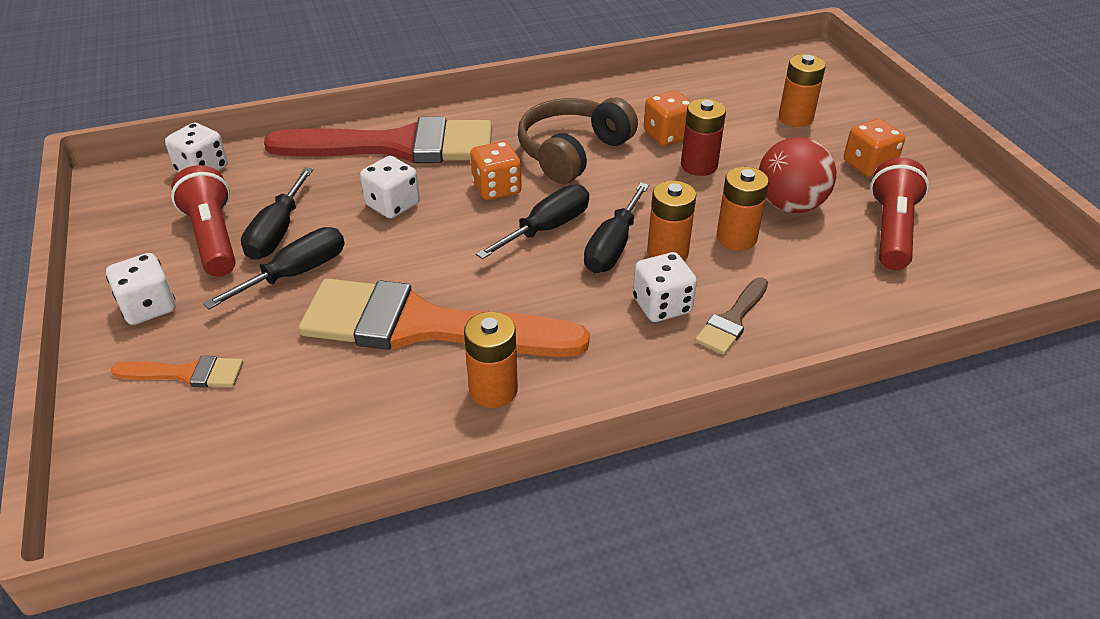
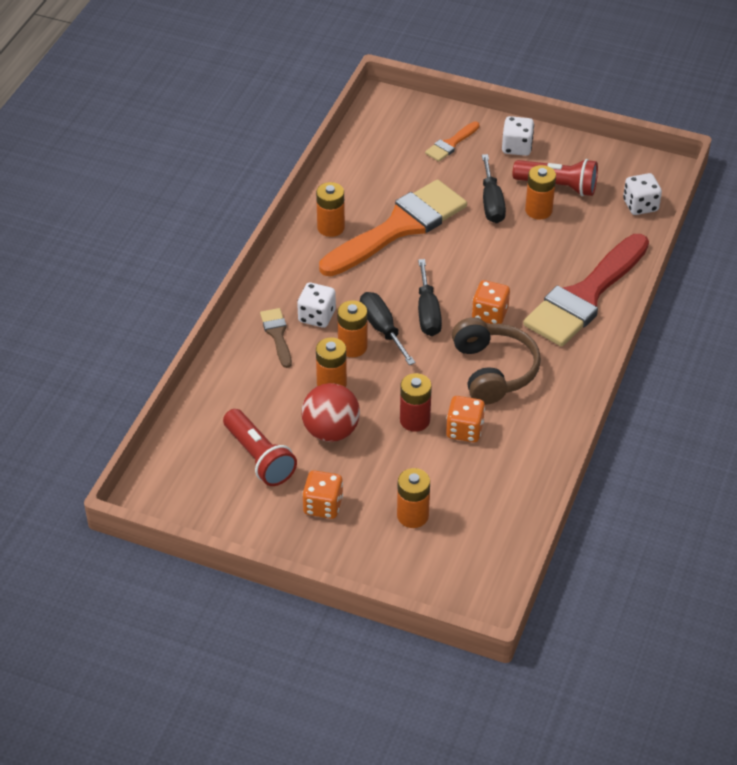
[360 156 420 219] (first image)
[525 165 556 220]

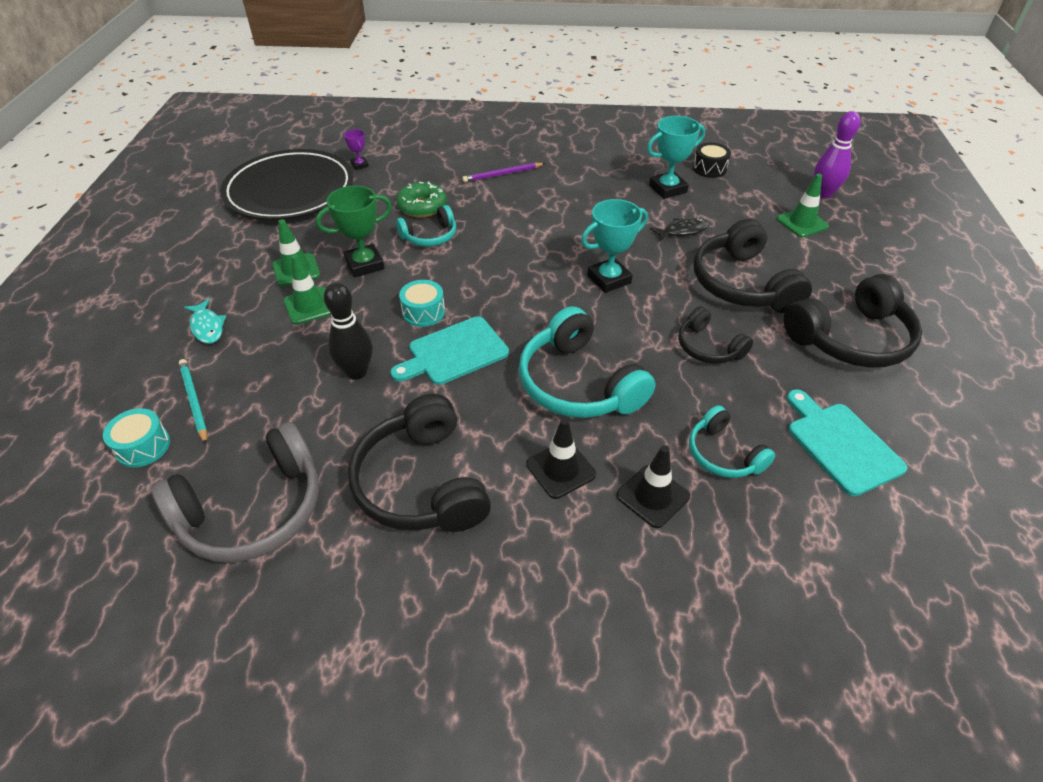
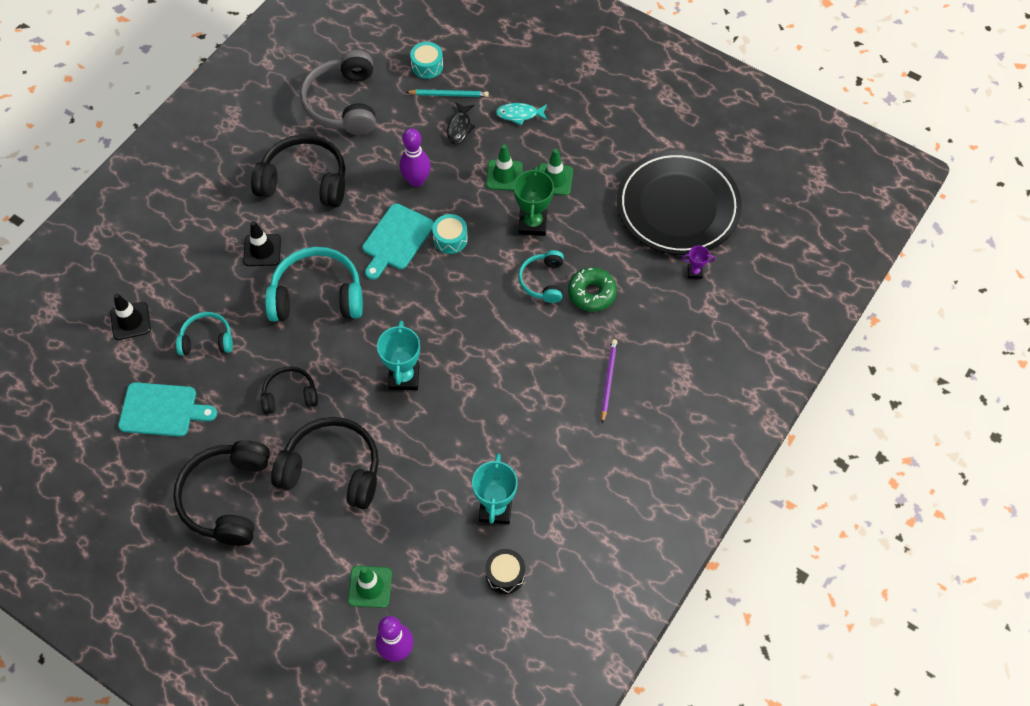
[447 102 475 144]
[400 128 431 187]
[363 203 434 280]
[110 293 151 340]

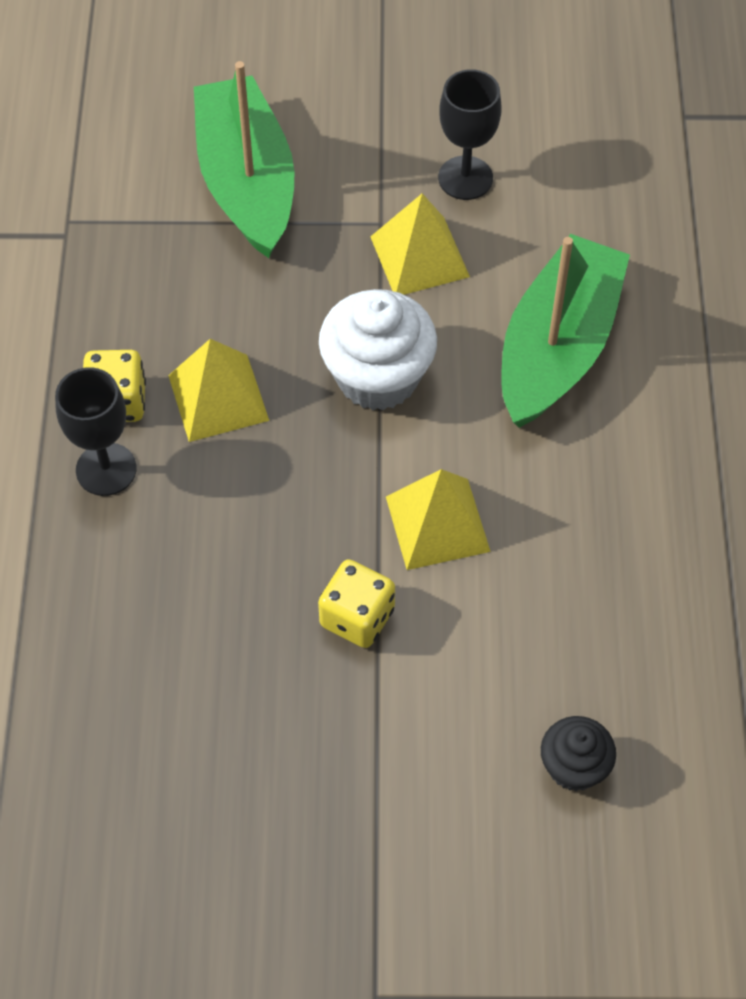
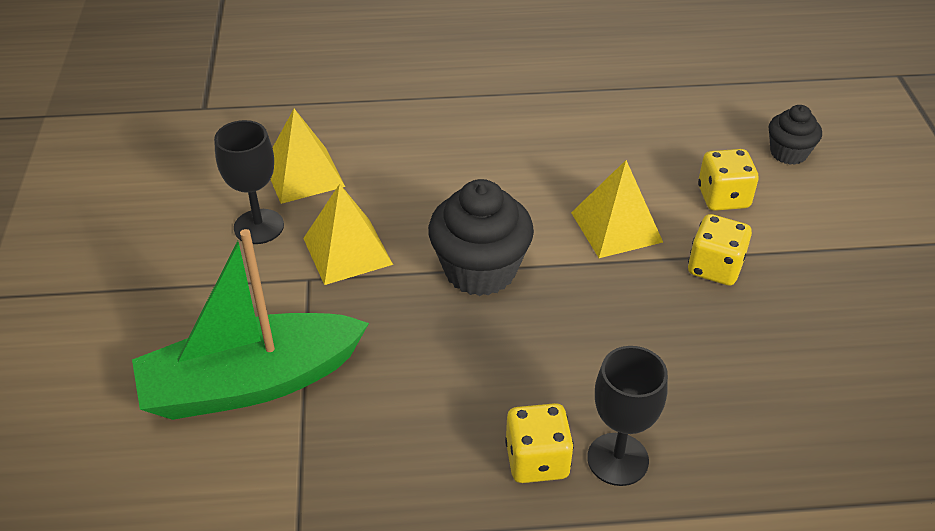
[502 234 630 428] (first image)
[428 179 534 296]
[270 109 345 204]
[698 149 759 211]

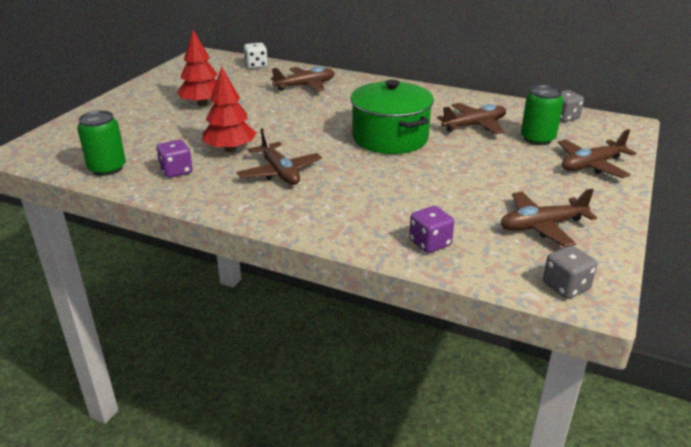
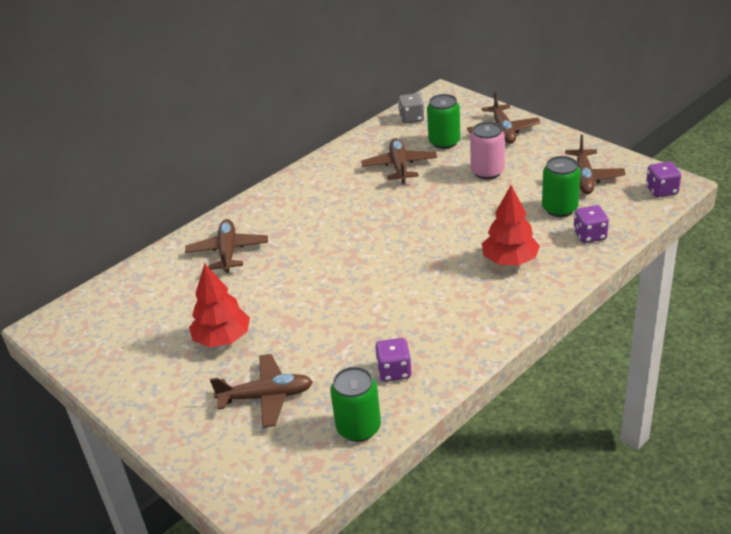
[244 43 268 68] (first image)
[482 185 540 265]
[350 80 434 154] (first image)
[210 354 313 428]
[646 162 681 197]
[470 122 505 179]
[542 156 581 217]

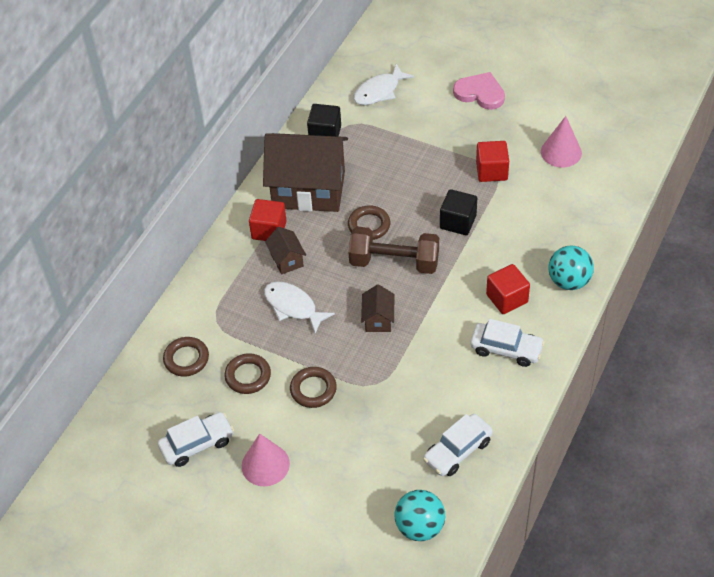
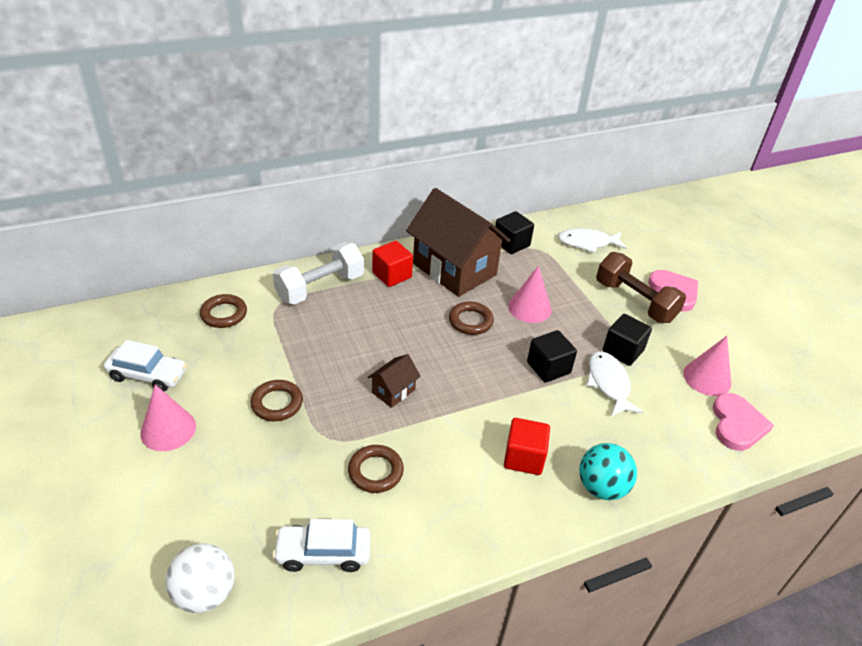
[602 314 652 366]
[265 227 306 275] (first image)
[596 252 686 323]
[587 351 644 417]
[470 319 545 367] (first image)
[348 445 404 493]
[165 543 235 613]
[273 242 364 304]
[508 265 552 323]
[713 393 774 451]

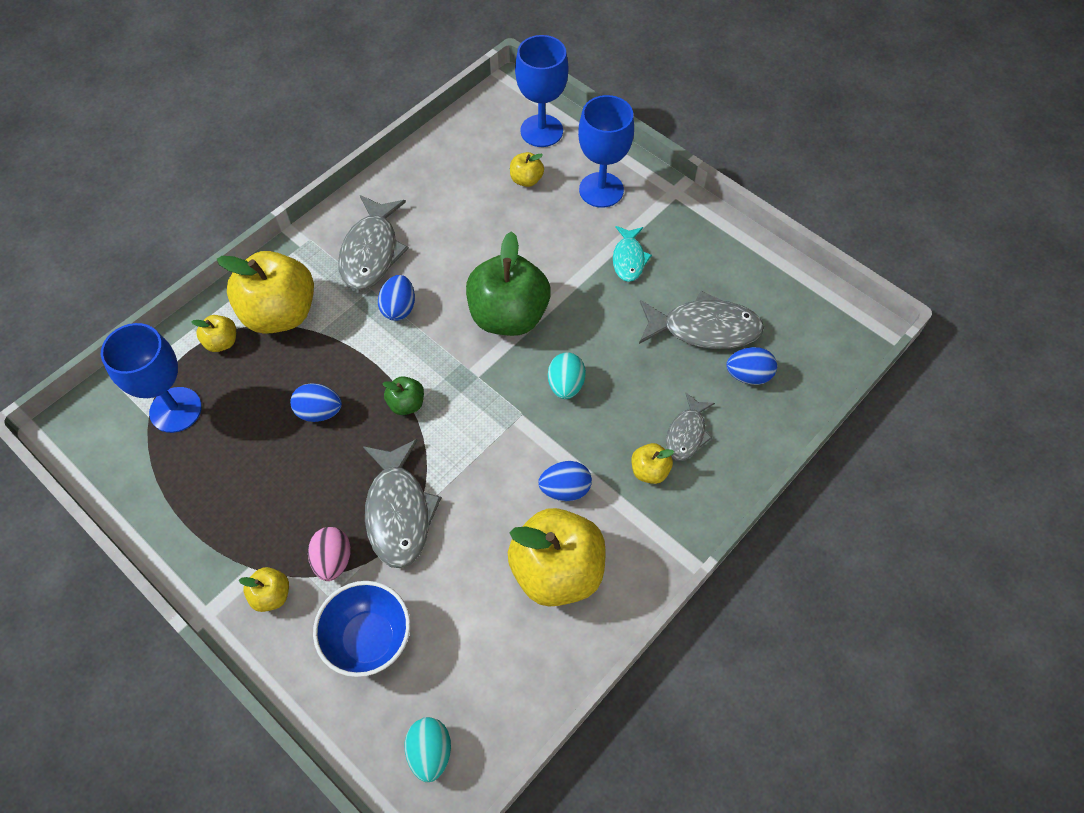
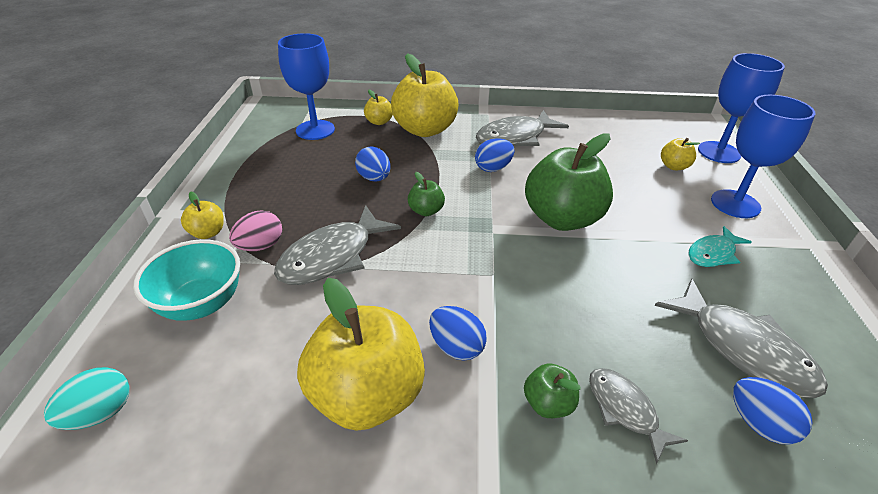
[548 352 586 399] (first image)
[589 368 688 464]
[524 363 581 418]
[133 239 240 321]

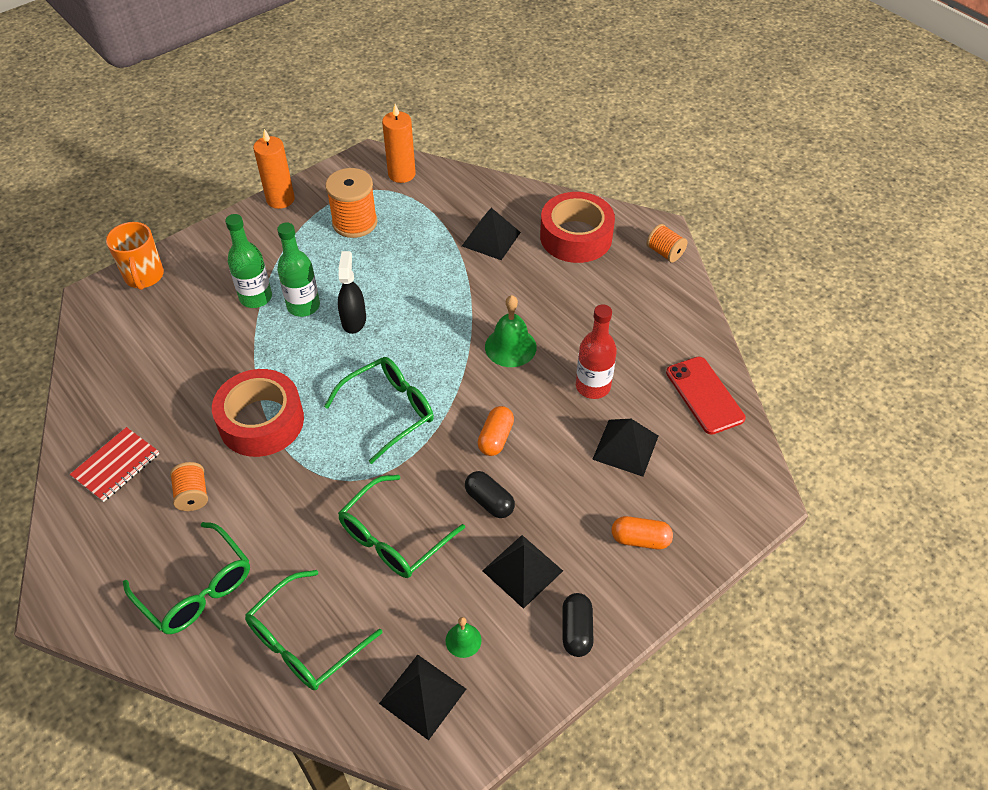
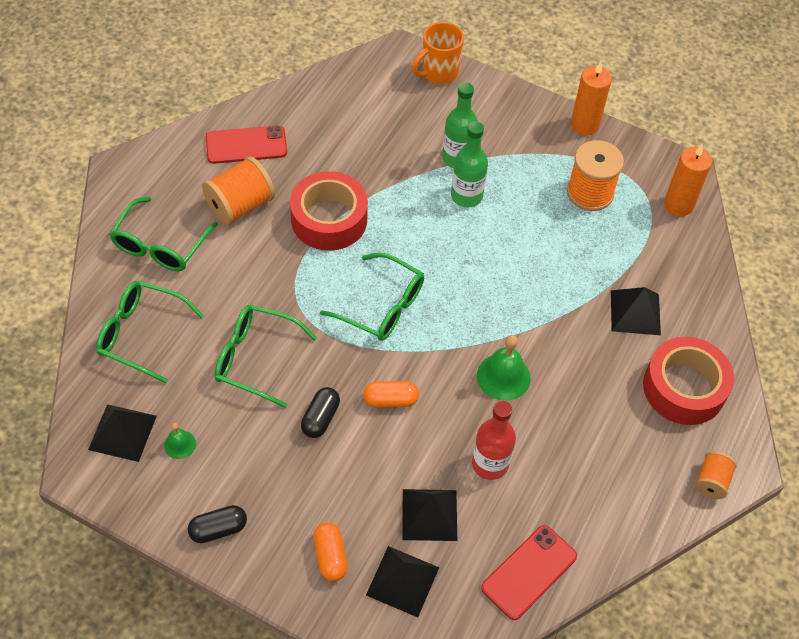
[338 251 366 334] (first image)
[206 125 287 164]
[202 157 275 225]
[366 546 439 617]

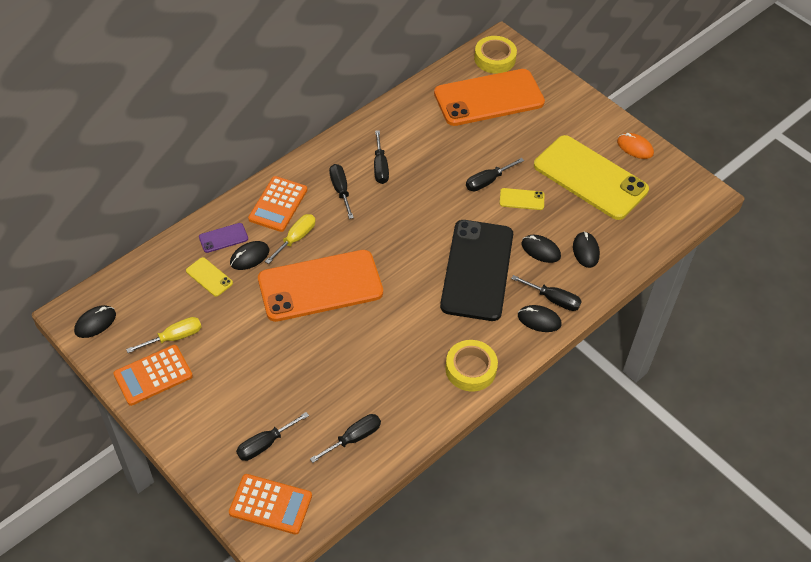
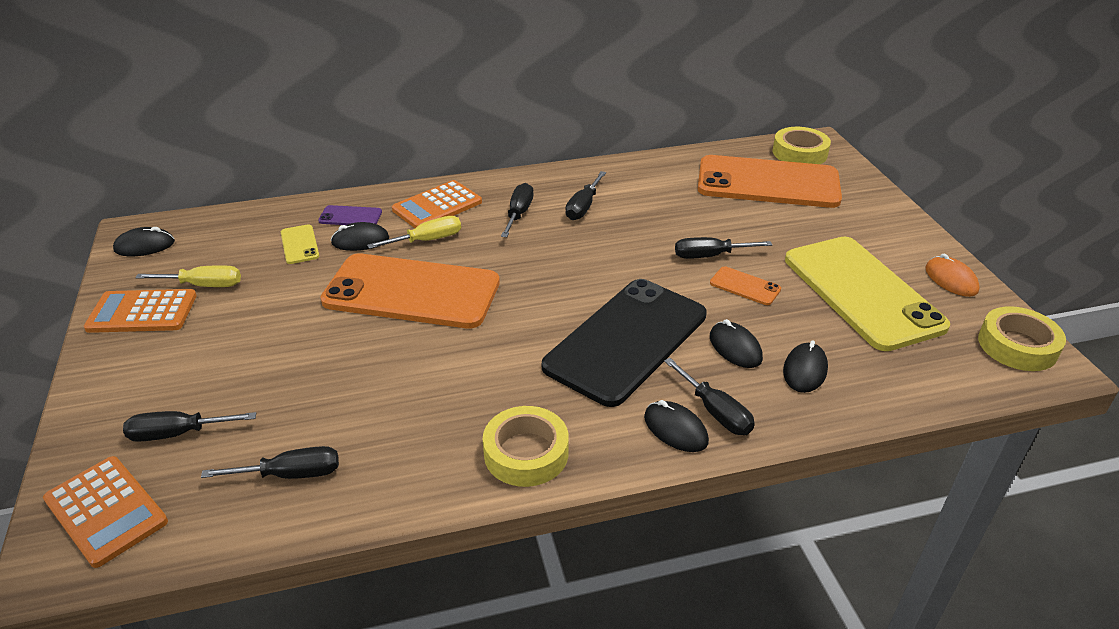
[710 266 781 305]
[978 306 1066 371]

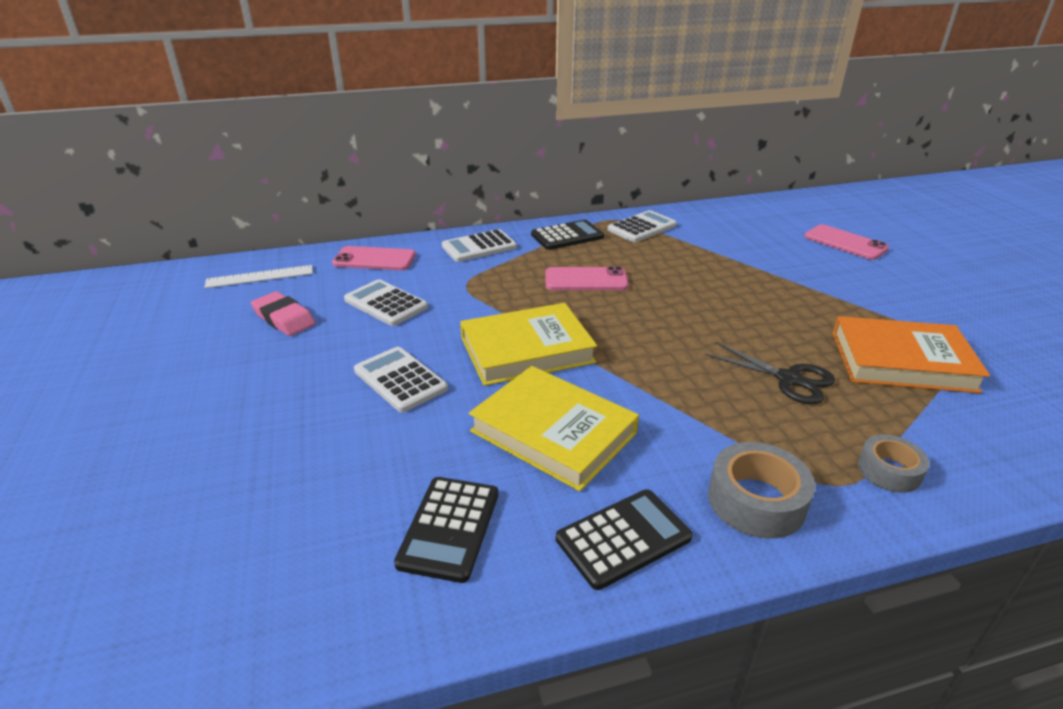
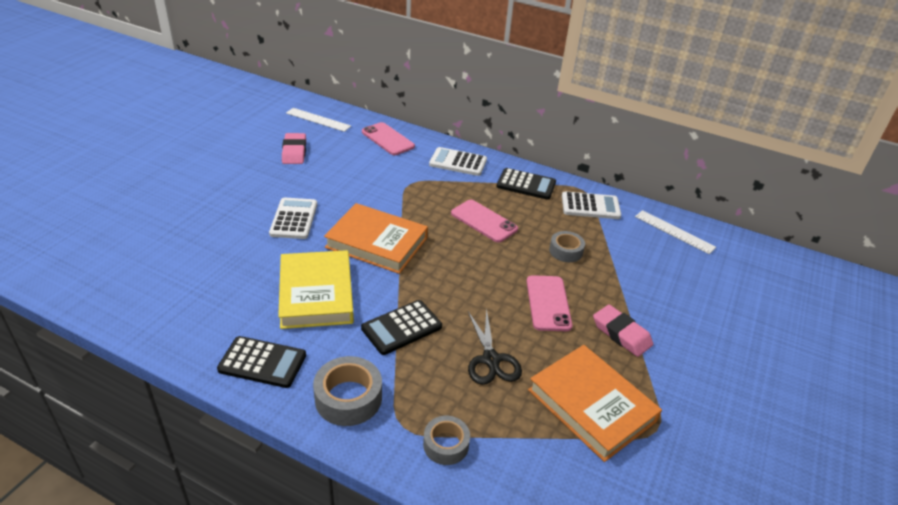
[527 275 572 331]
[344 279 428 326] (first image)
[324 203 428 274]
[361 300 442 355]
[635 210 716 254]
[549 231 585 262]
[593 305 653 357]

